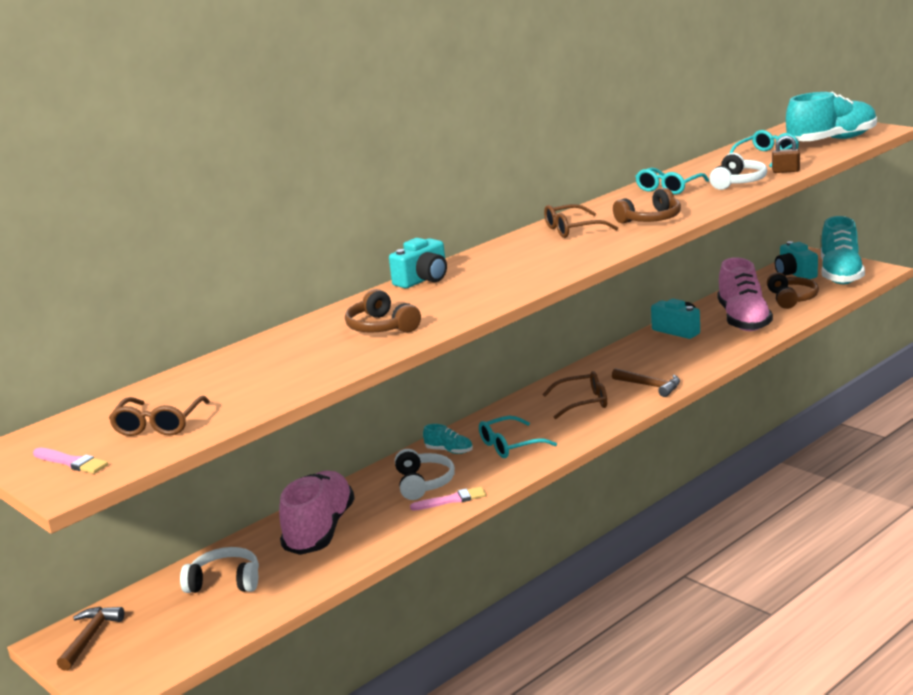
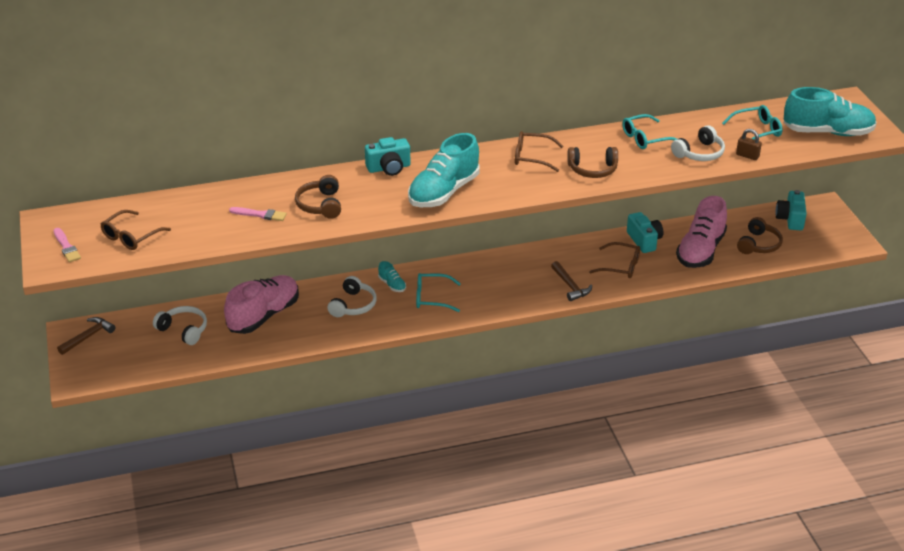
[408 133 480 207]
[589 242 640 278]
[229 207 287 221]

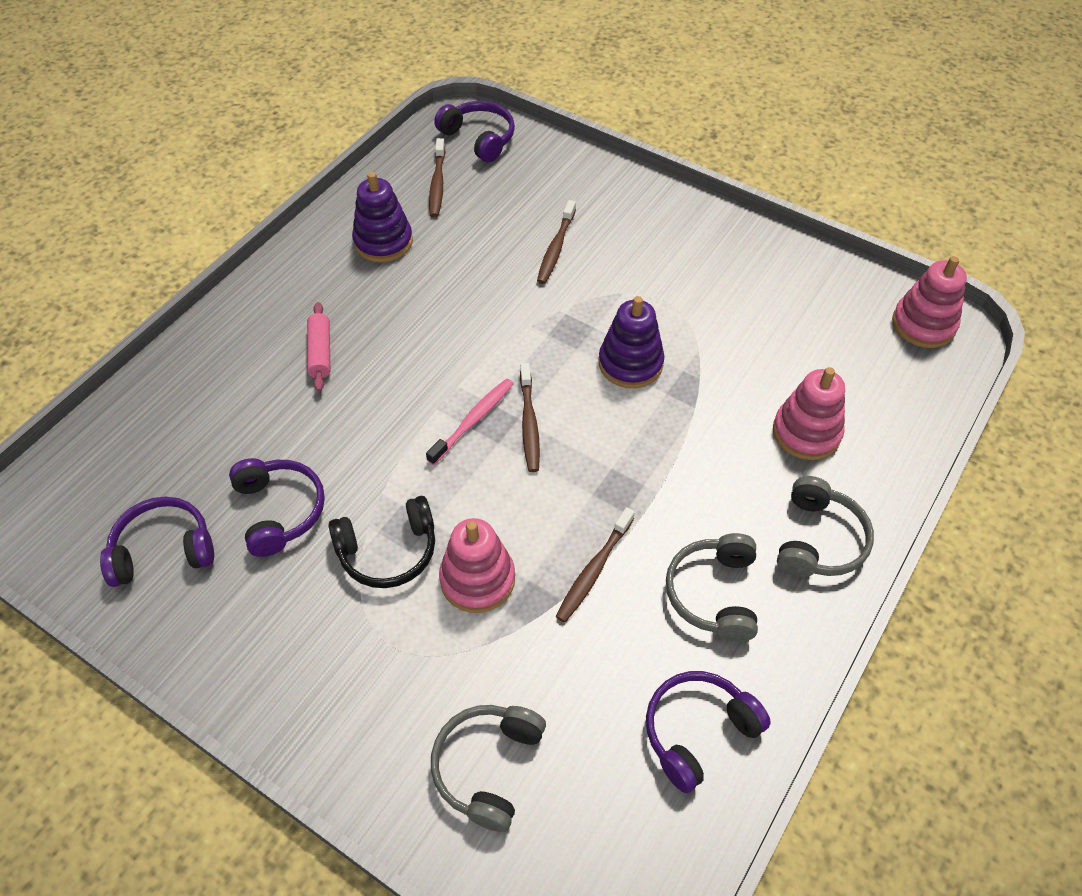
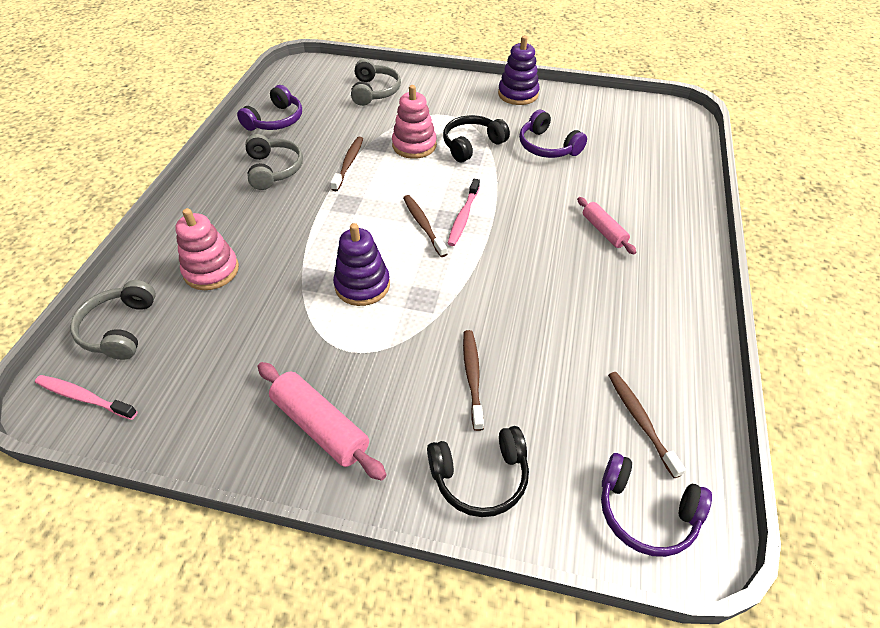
[498 36 540 105]
[35 375 137 420]
[70 280 156 360]
[100 497 214 587] (first image)
[258 362 386 481]
[427 426 529 517]

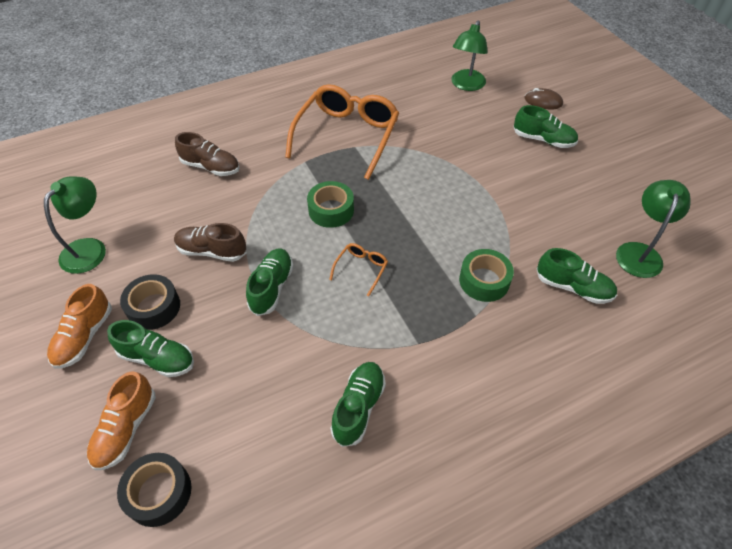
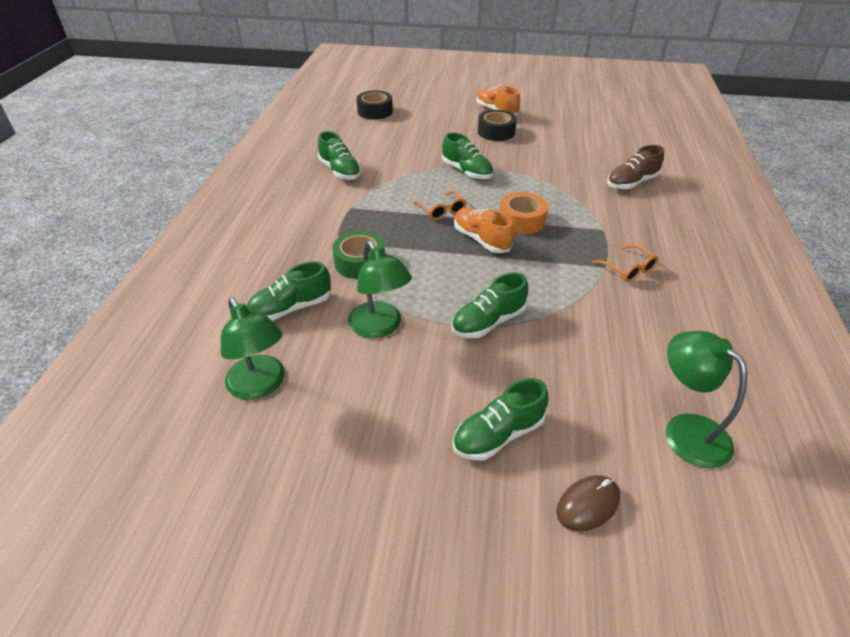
[592 244 658 282]
[348 241 412 338]
[499 192 548 234]
[174 223 247 262] (first image)
[451 272 528 338]
[454 207 514 253]

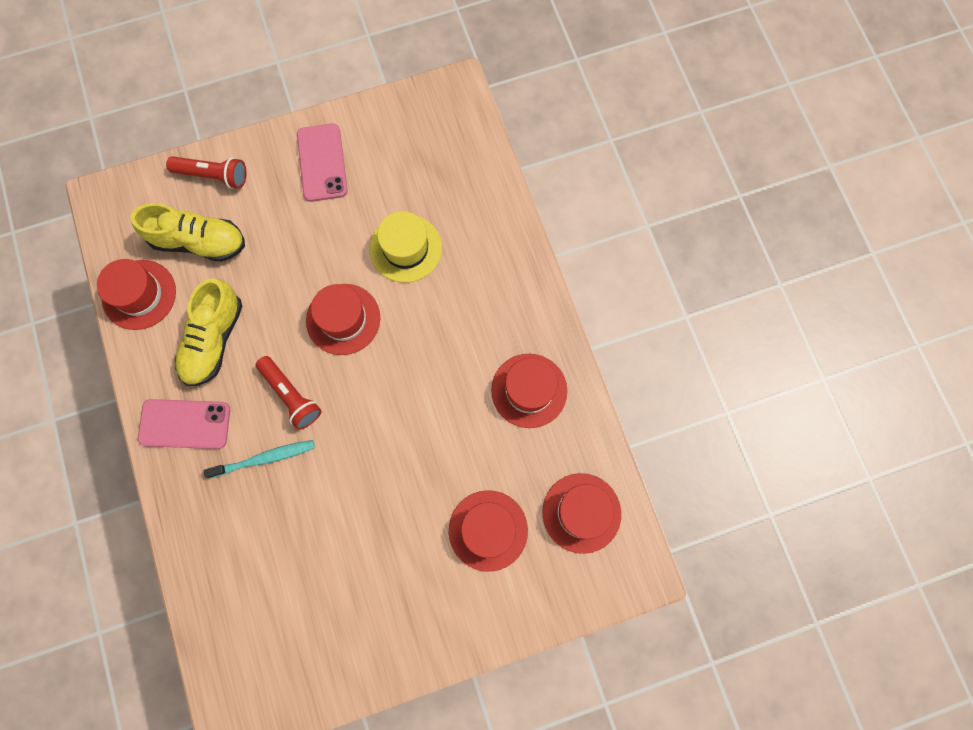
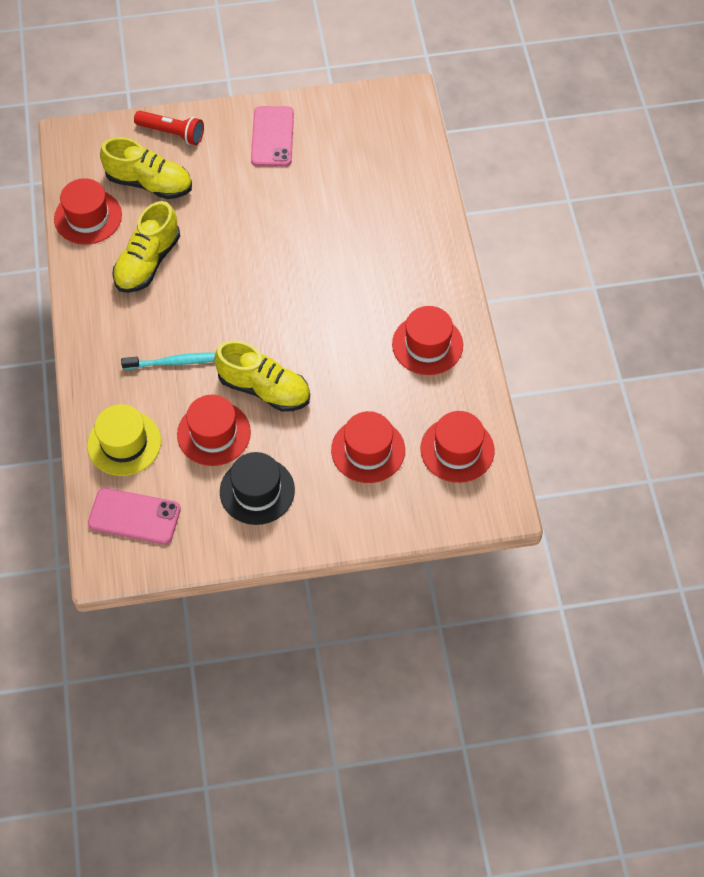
[87 404 161 476]
[177 395 251 466]
[256 356 321 430] (first image)
[88 488 181 544]
[214 340 310 412]
[220 452 295 525]

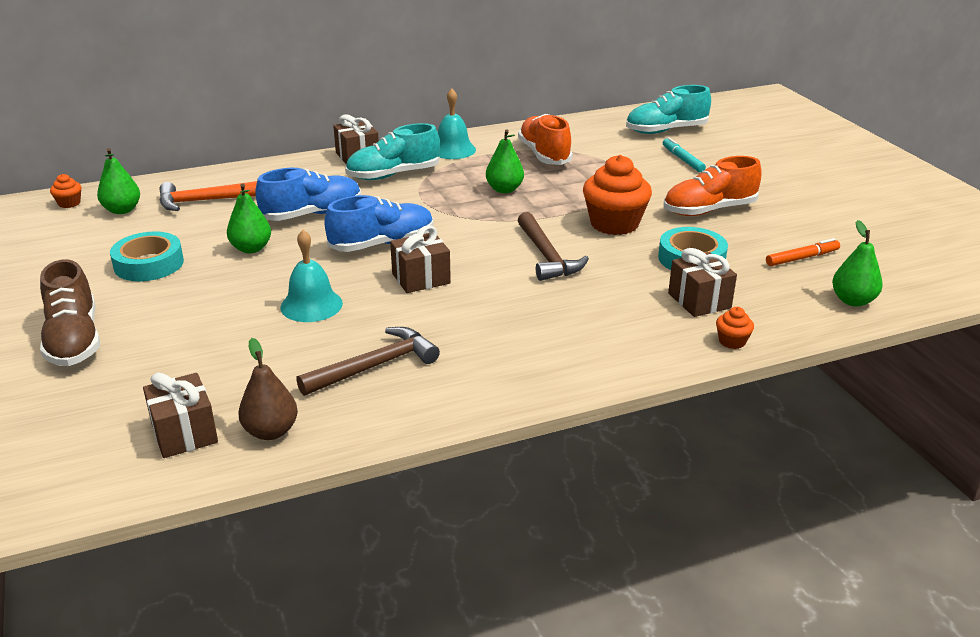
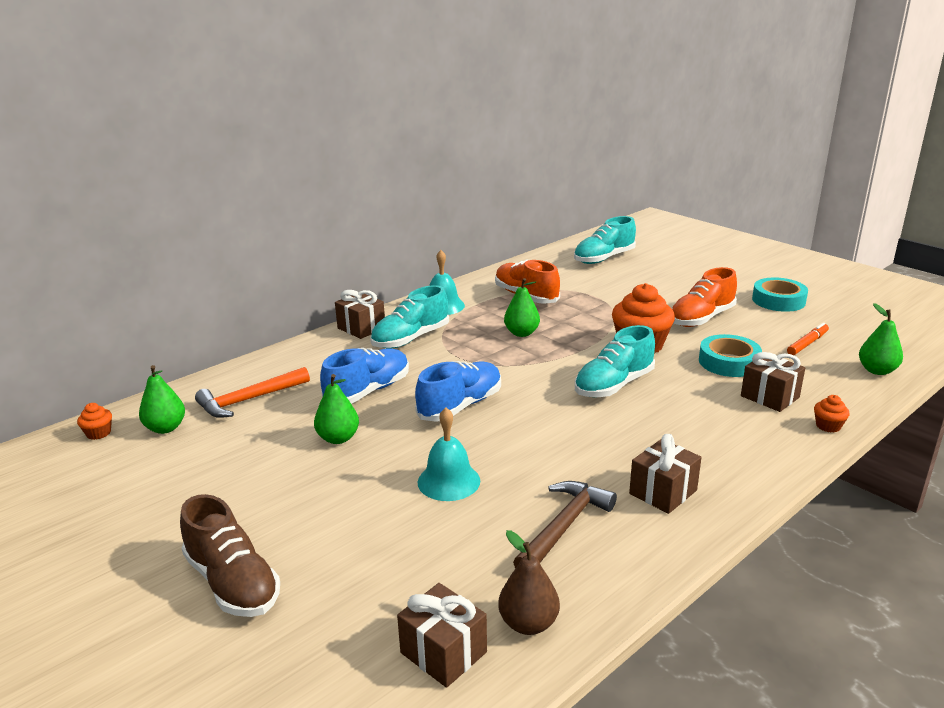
[663 137 706 172] (first image)
[575 325 655 397]
[629 434 702 514]
[752 277 808 312]

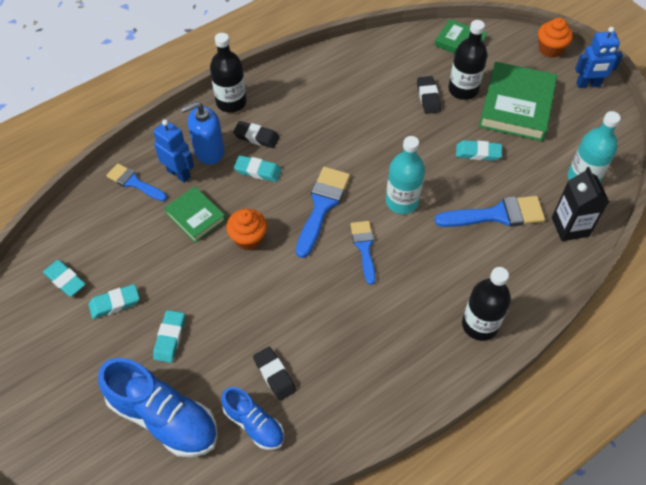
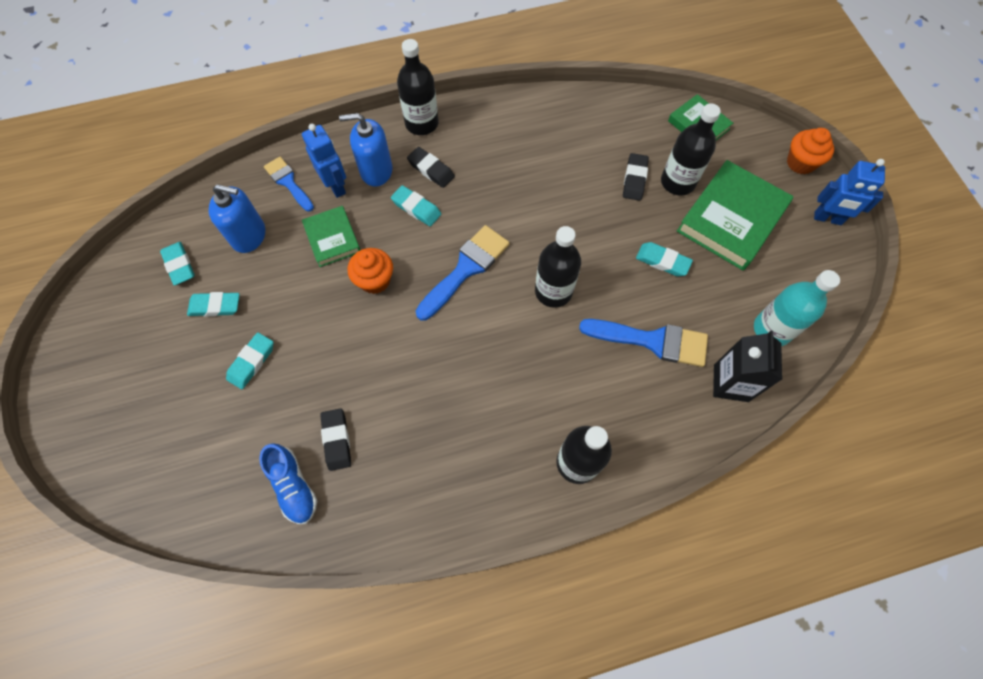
[535 226 581 308]
[350 221 376 285] (first image)
[98 358 218 457] (first image)
[209 184 265 253]

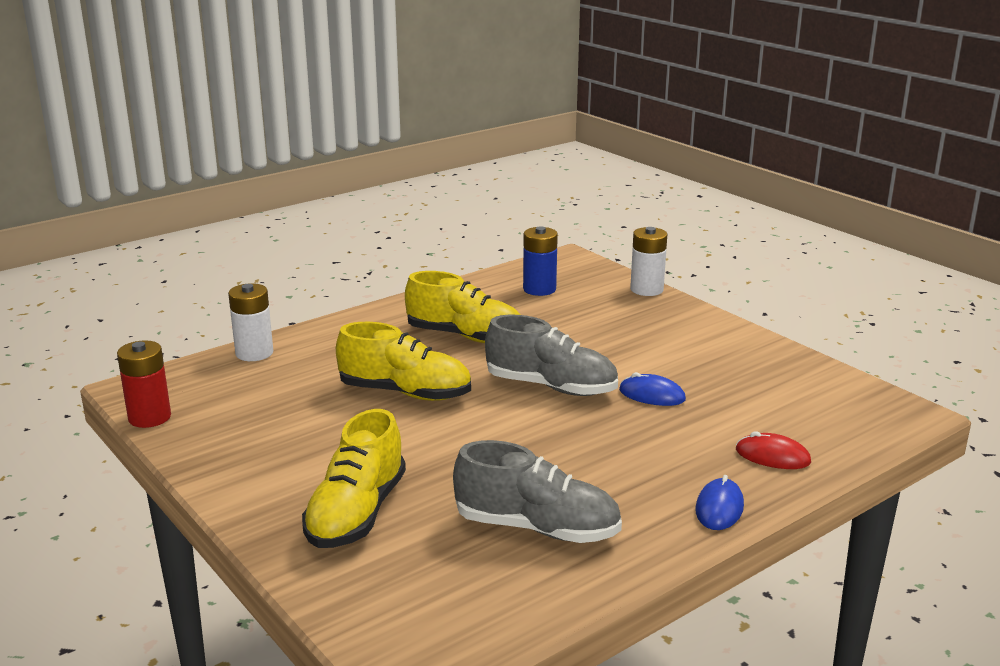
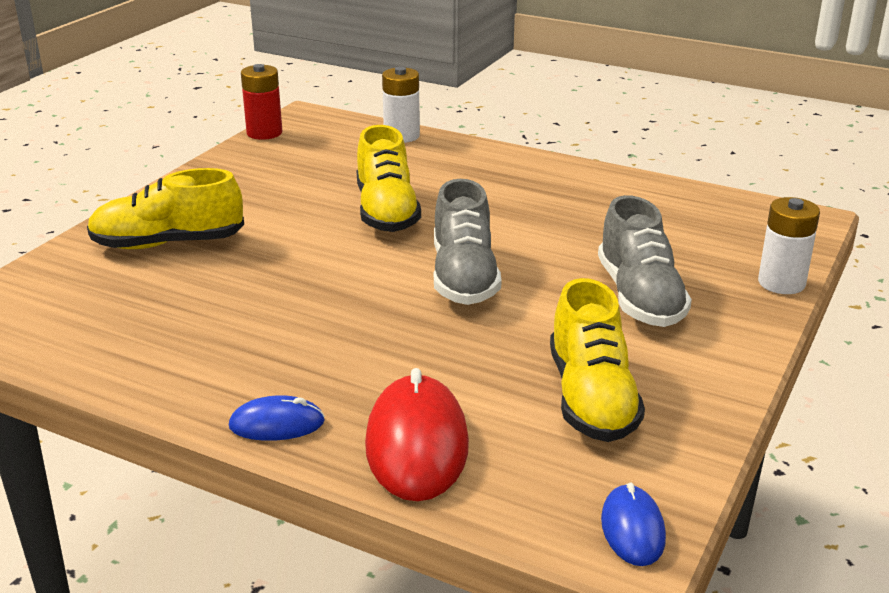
[523 226 558 296] (first image)
[550 278 645 442]
[601 482 666 566]
[365 368 469 501]
[598 195 692 327]

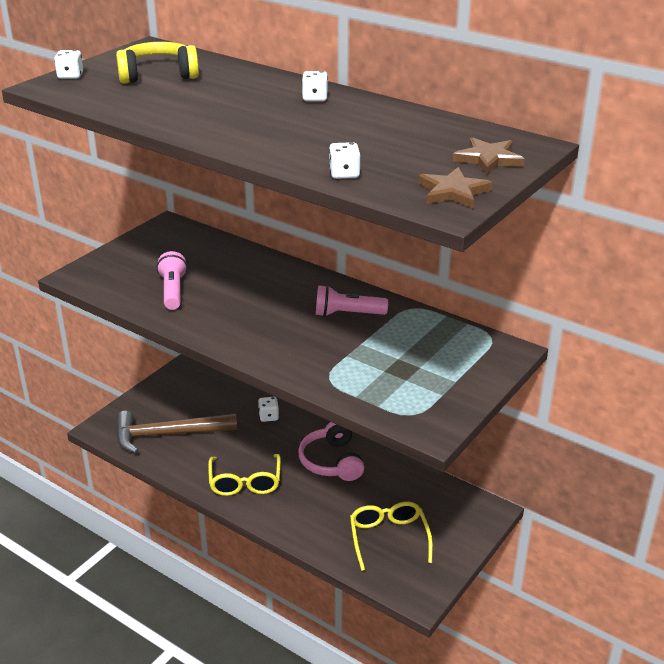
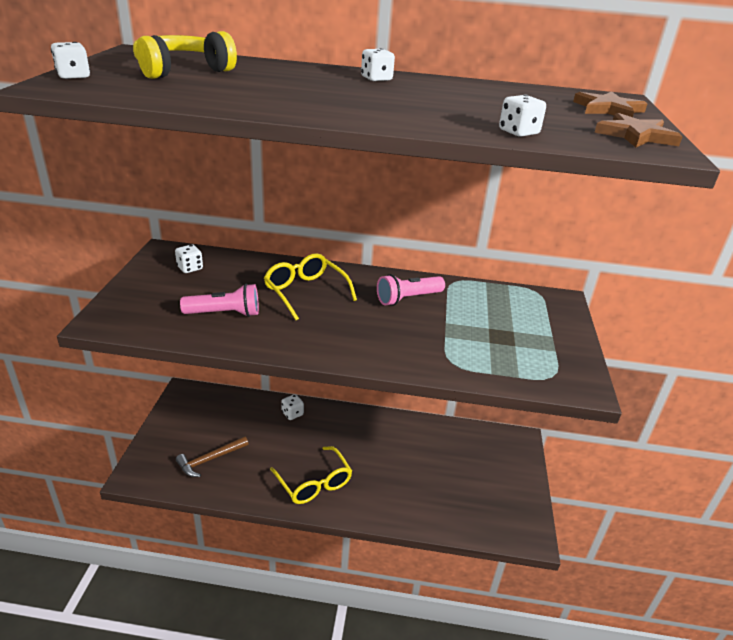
[180 284 259 317]
[176 436 249 477]
[298 422 364 481] (first image)
[264 253 357 320]
[175 244 203 273]

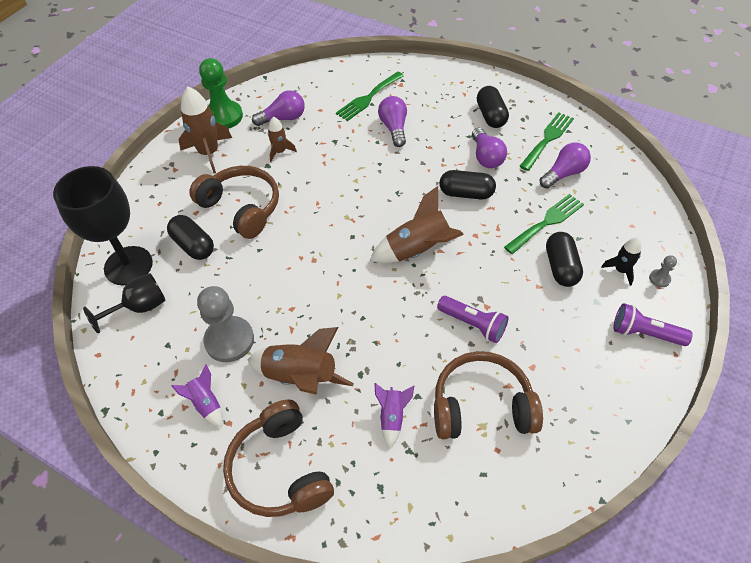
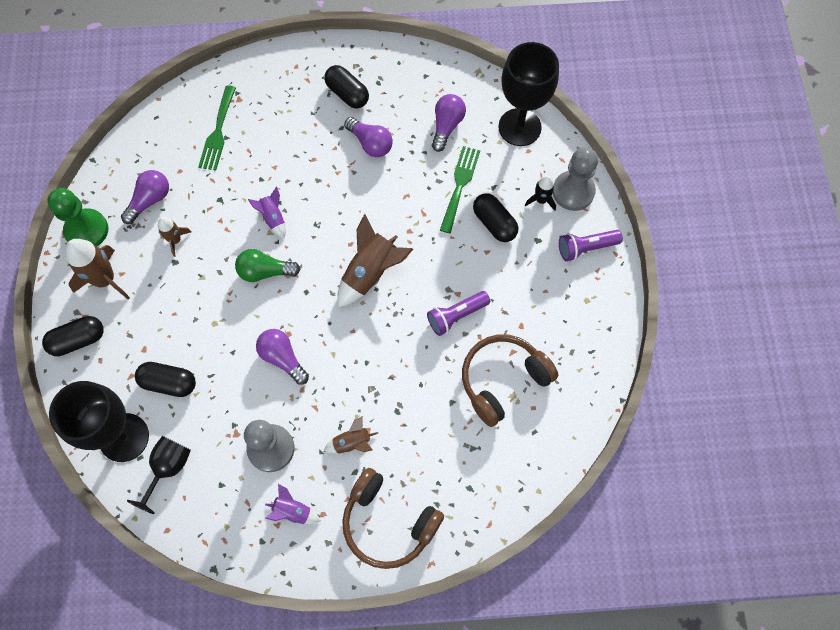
[256 329 309 385]
[520 112 574 171] (first image)
[189 166 279 239] (first image)
[42 316 104 356]
[553 147 598 211]
[427 291 490 336]
[324 416 378 454]
[248 186 286 238]
[498 42 559 146]
[235 249 301 282]

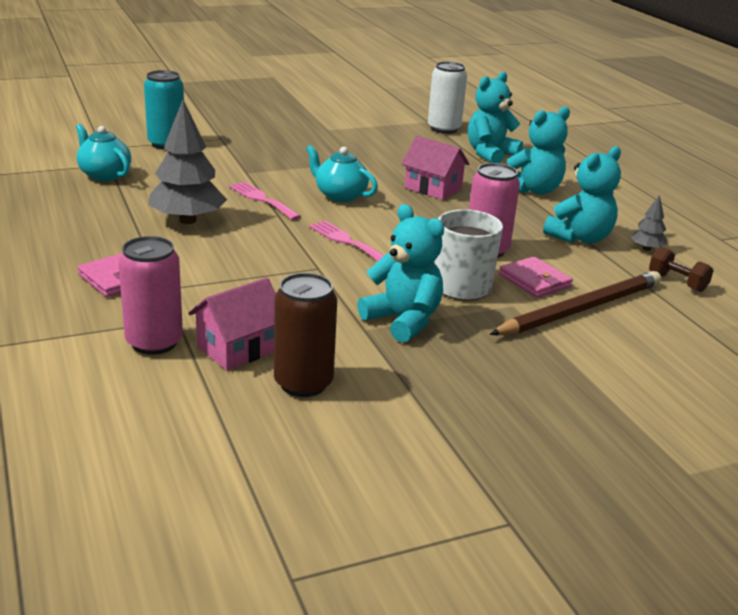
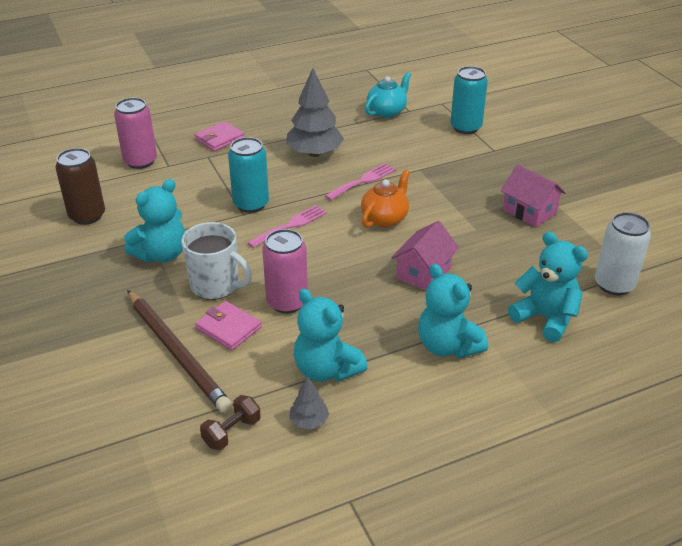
[361 170 410 227]
[195 301 262 351]
[501 164 566 227]
[228 137 269 213]

